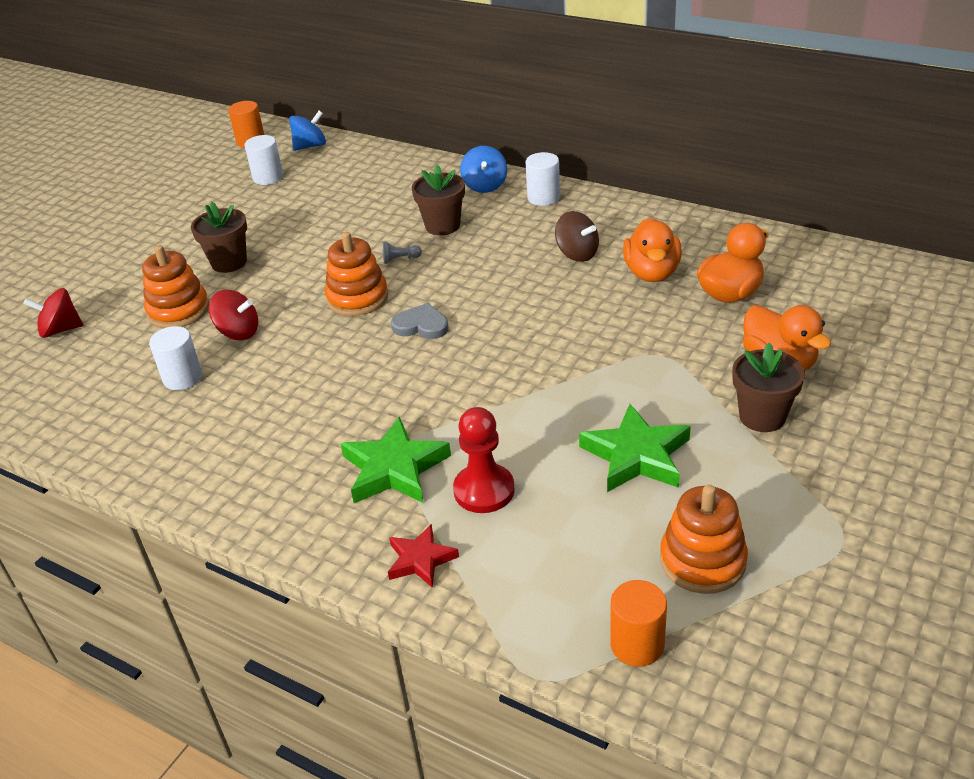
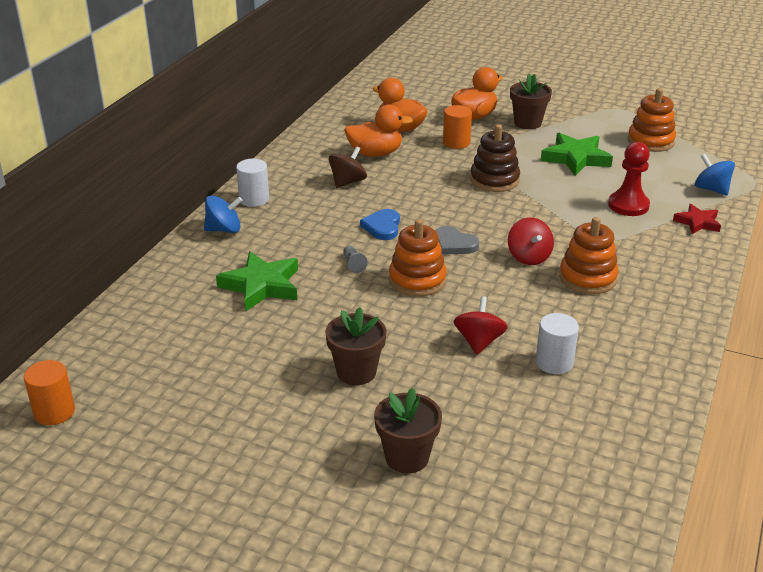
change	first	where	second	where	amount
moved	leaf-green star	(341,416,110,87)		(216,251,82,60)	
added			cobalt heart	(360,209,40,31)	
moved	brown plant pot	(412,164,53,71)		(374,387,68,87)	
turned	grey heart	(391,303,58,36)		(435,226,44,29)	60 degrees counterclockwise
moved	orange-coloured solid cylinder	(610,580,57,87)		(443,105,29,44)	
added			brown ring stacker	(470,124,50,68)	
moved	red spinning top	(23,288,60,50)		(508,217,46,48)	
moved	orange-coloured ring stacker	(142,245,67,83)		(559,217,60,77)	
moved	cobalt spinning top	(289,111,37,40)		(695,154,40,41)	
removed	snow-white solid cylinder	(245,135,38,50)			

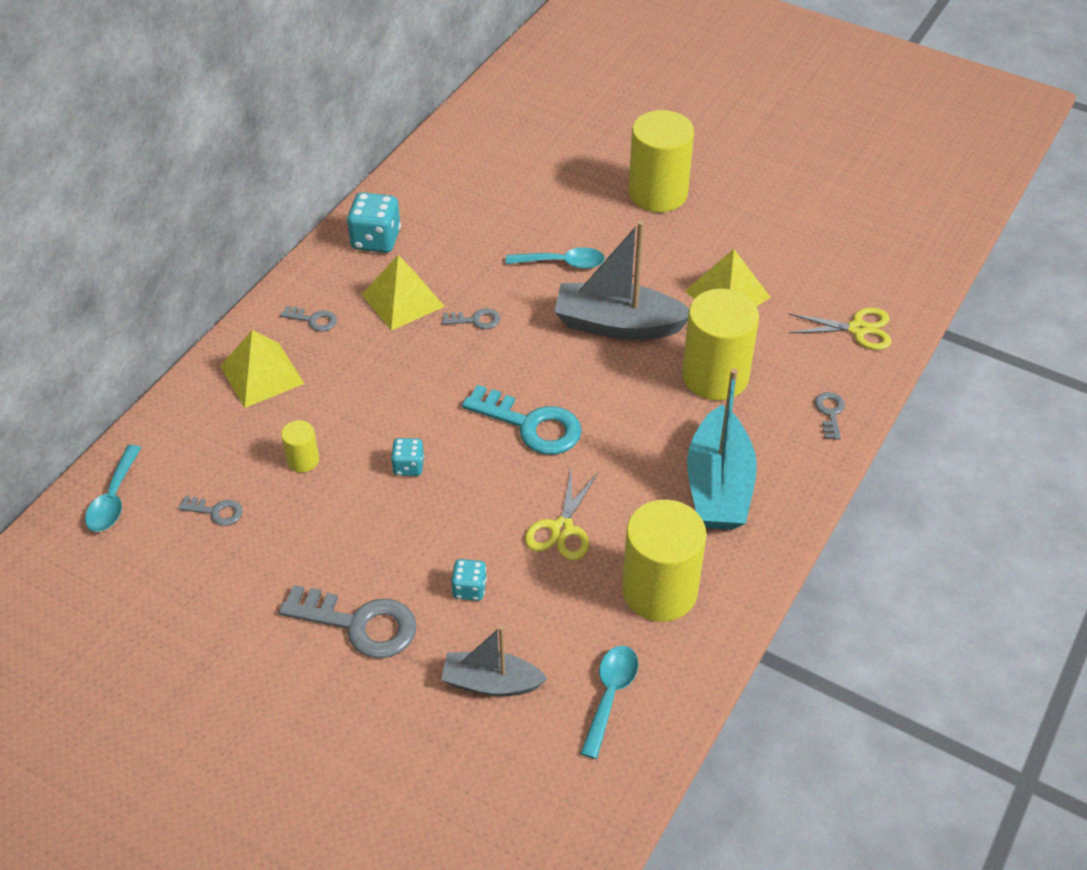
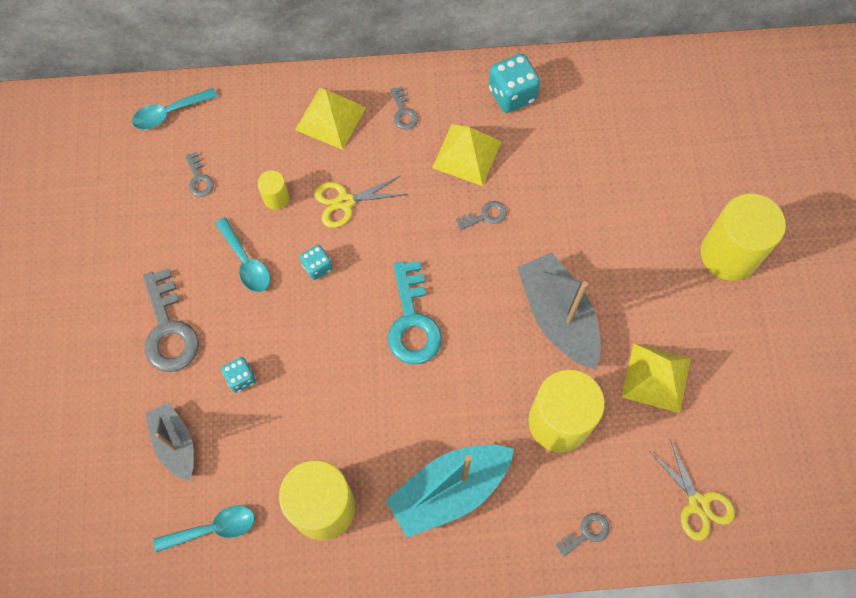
change	first	where	second	where	amount
moved	teal teaspoon	(506,247,99,22)		(215,217,55,75)	
moved	bright yellow shears	(525,466,73,95)		(314,175,93,53)	
turned	grey latchkey	(442,308,58,21)		(456,201,51,29)	75 degrees counterclockwise

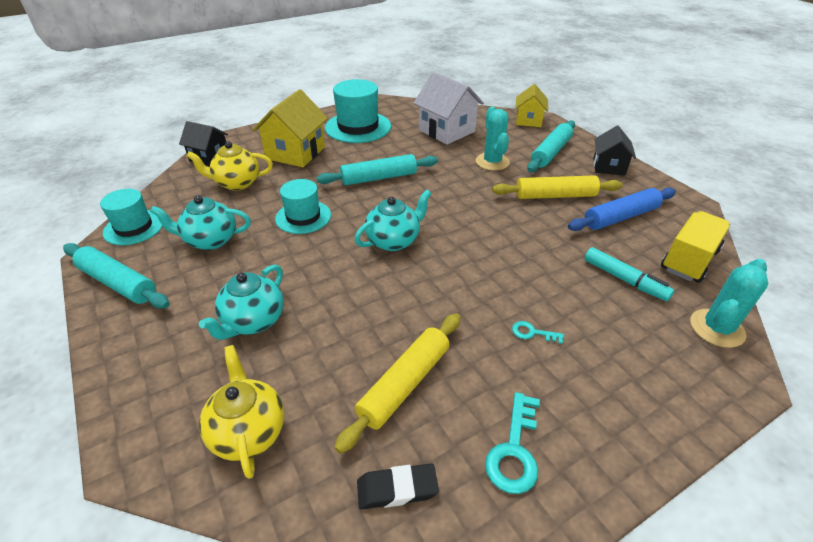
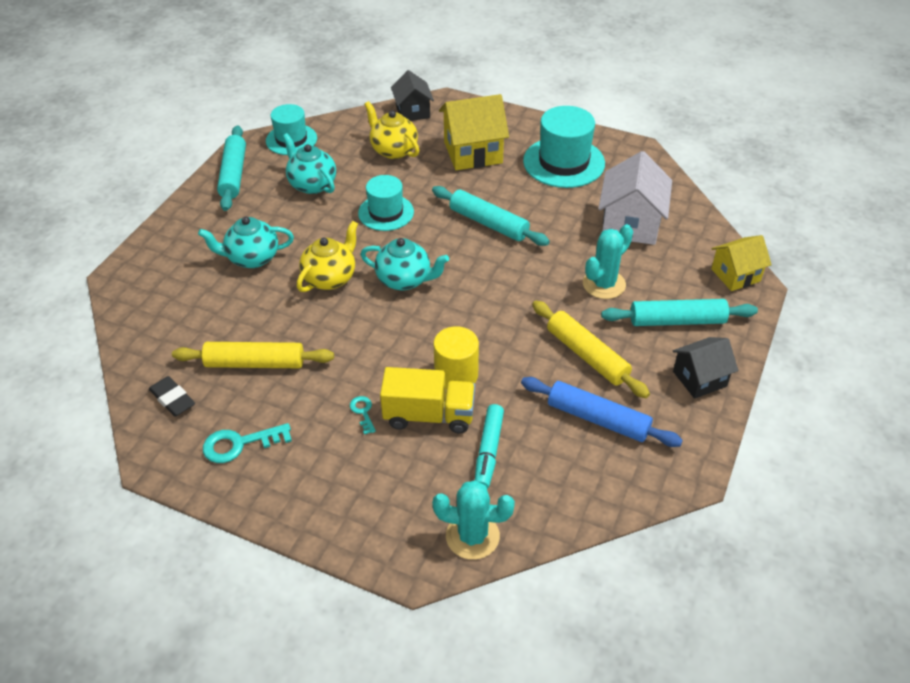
change	first	where	second	where	amount
moved	bright yellow china teapot	(199,345,86,134)		(297,221,61,71)	
moved	bright yellow toy truck	(661,211,69,72)		(380,367,95,66)	
added			bright yellow solid cylinder	(434,326,45,63)	

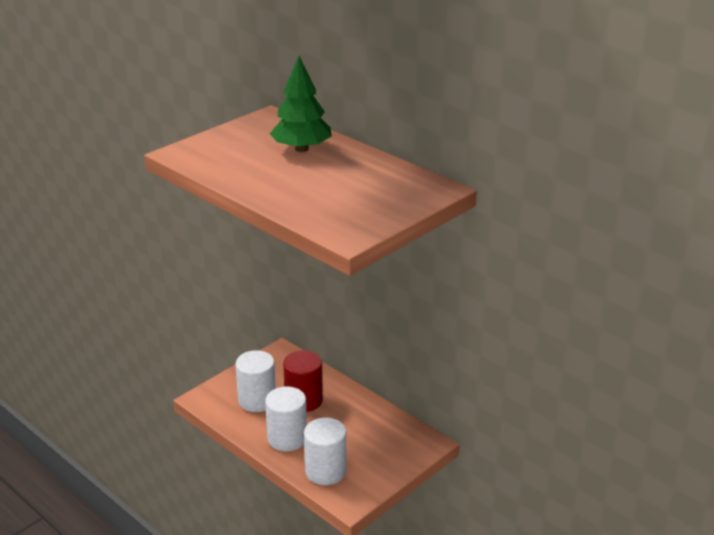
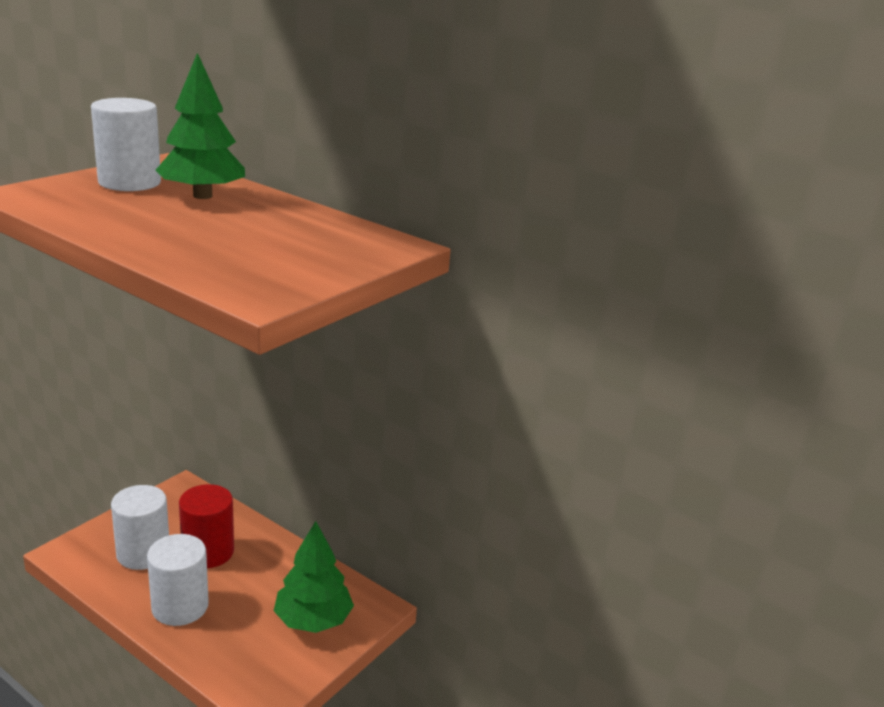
change	first	where	second	where	amount
moved	snow-white solid cylinder	(304,418,43,67)		(91,98,70,93)	
added			leaf-green fir tree	(274,521,80,112)	

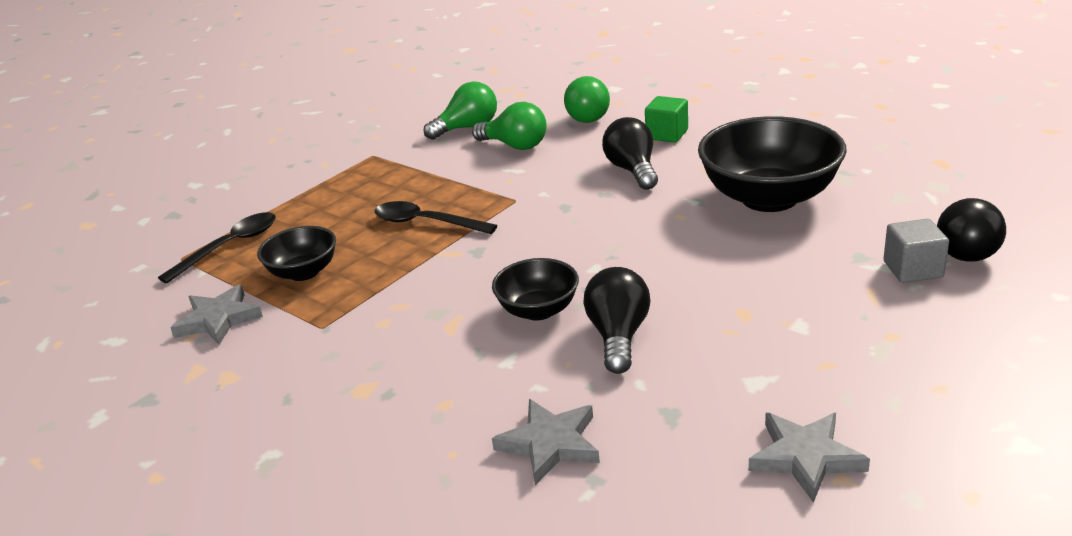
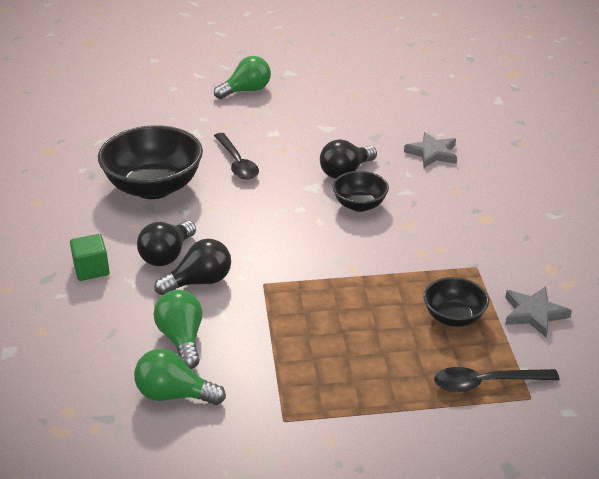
change	first	where	second	where	amount
moved	ebony light bulb	(937,198,69,64)		(154,239,77,56)	
moved	leaf-green light bulb	(564,76,46,47)		(214,56,57,43)	
moved	ebony teaspoon	(374,201,124,33)		(214,133,45,47)	
removed	grey star	(749,413,121,90)			
removed	grey solid cube	(883,219,66,64)			

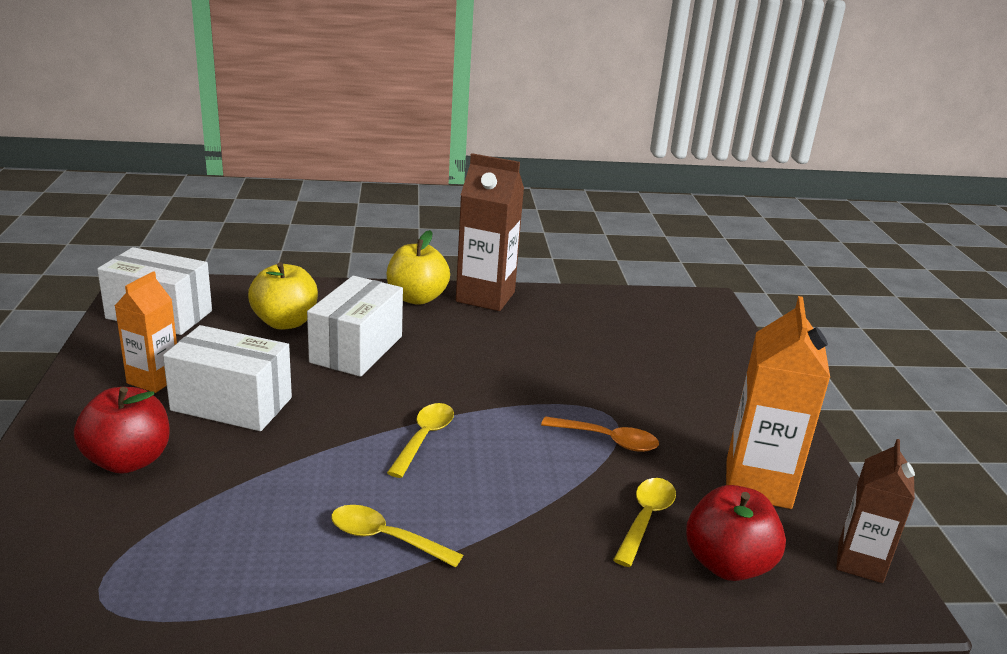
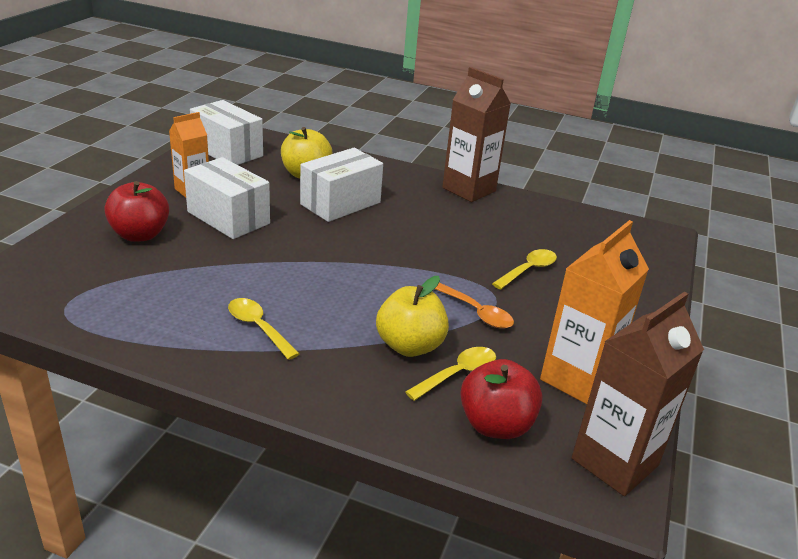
change	first	where	second	where	amount
moved	bright yellow apple fruit	(387,230,63,75)		(376,276,73,81)	
moved	bright yellow teaspoon	(387,403,67,75)		(492,249,65,41)	
resized	brown milk carton	(836,439,79,144)		(572,292,132,204)	x1.58

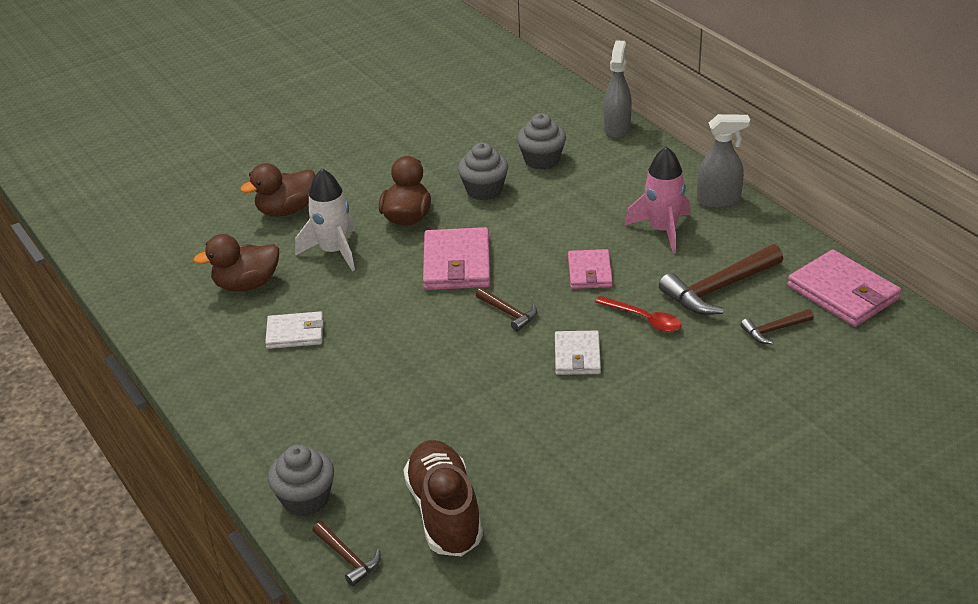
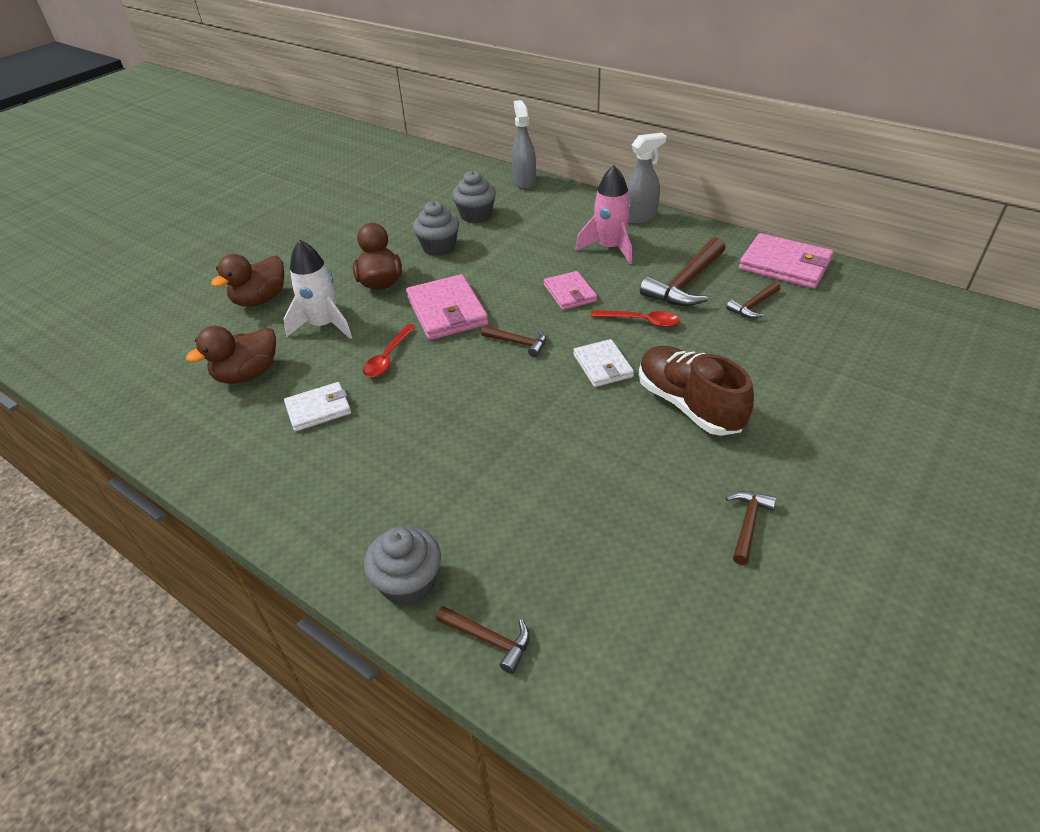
change	first	where	second	where	amount
added			red teaspoon	(363,324,53,53)	
moved	brown sneaker	(403,440,80,116)		(639,346,115,90)	
added			brown carpenter's hammer	(726,491,50,74)	

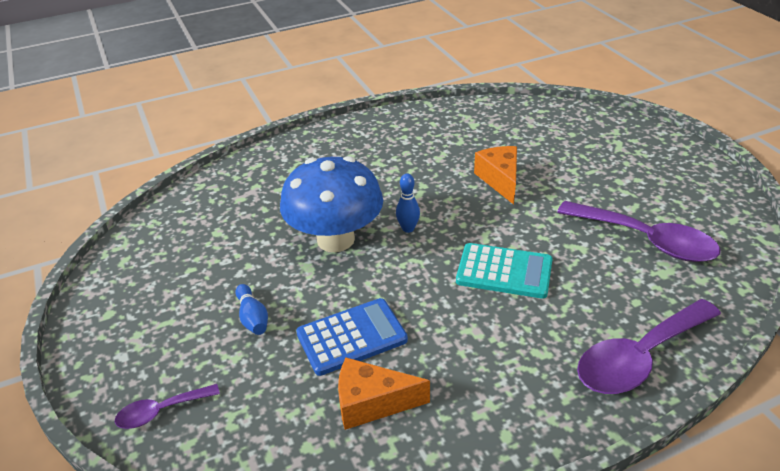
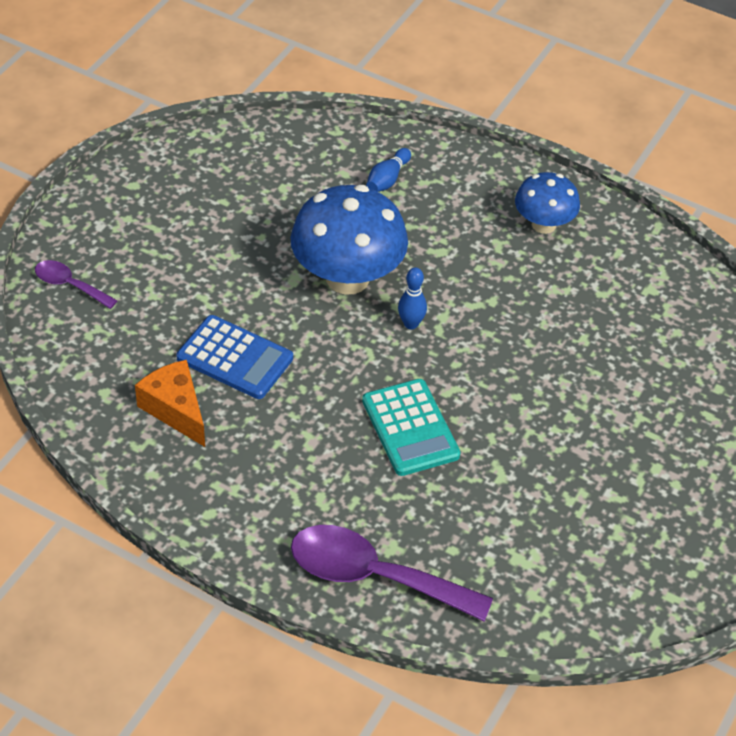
change	first	where	second	where	amount
moved	cobalt bowling pin	(235,284,33,51)		(366,148,45,44)	
added			cobalt mushroom	(515,172,65,62)	
removed	orange-coloured piece of cheese	(474,146,43,59)			
removed	royal purple teaspoon	(557,201,164,61)			

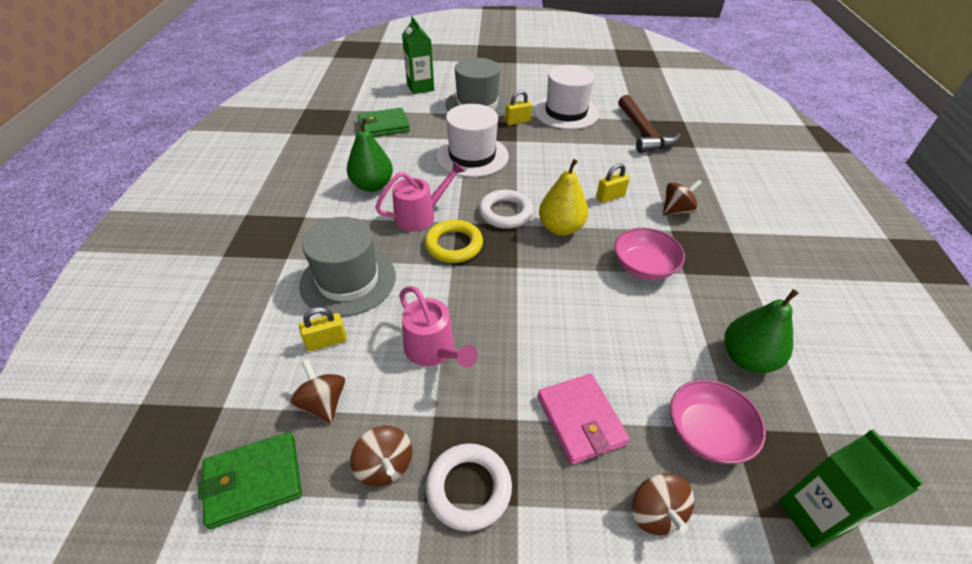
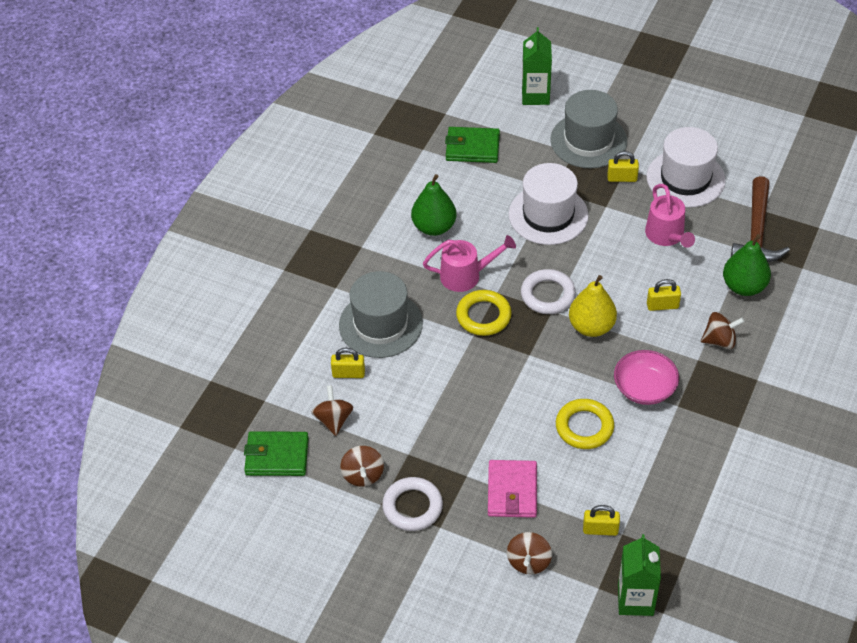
change	first	where	second	where	amount
added			bright yellow torus	(556,399,58,50)	
replaced	rosy deep dish	(670,379,96,85)	bright yellow padlock	(583,505,37,31)	
moved	rosy watering pot	(399,286,79,82)		(645,184,50,64)	
moved	leaf-green pear	(725,289,74,84)		(723,234,48,62)	

